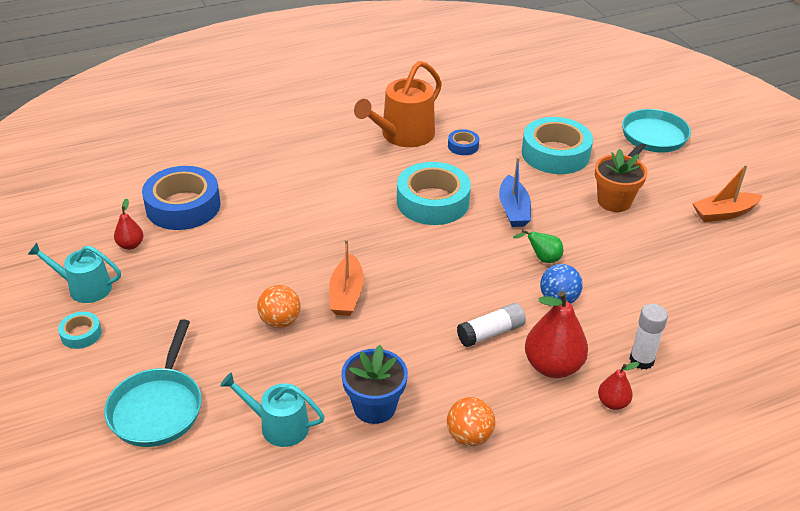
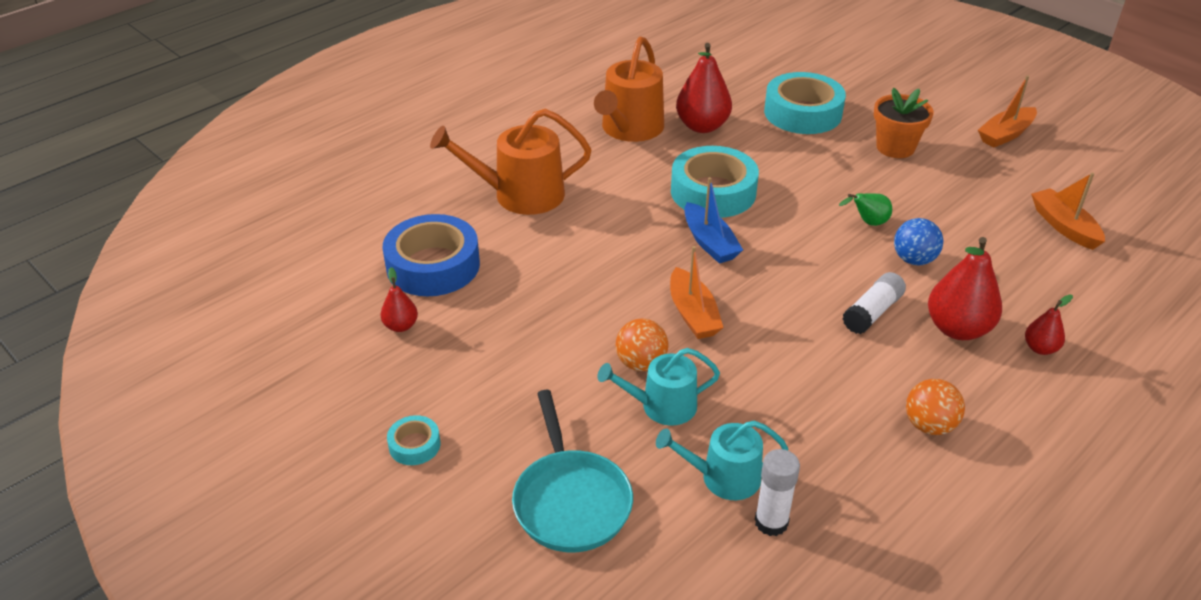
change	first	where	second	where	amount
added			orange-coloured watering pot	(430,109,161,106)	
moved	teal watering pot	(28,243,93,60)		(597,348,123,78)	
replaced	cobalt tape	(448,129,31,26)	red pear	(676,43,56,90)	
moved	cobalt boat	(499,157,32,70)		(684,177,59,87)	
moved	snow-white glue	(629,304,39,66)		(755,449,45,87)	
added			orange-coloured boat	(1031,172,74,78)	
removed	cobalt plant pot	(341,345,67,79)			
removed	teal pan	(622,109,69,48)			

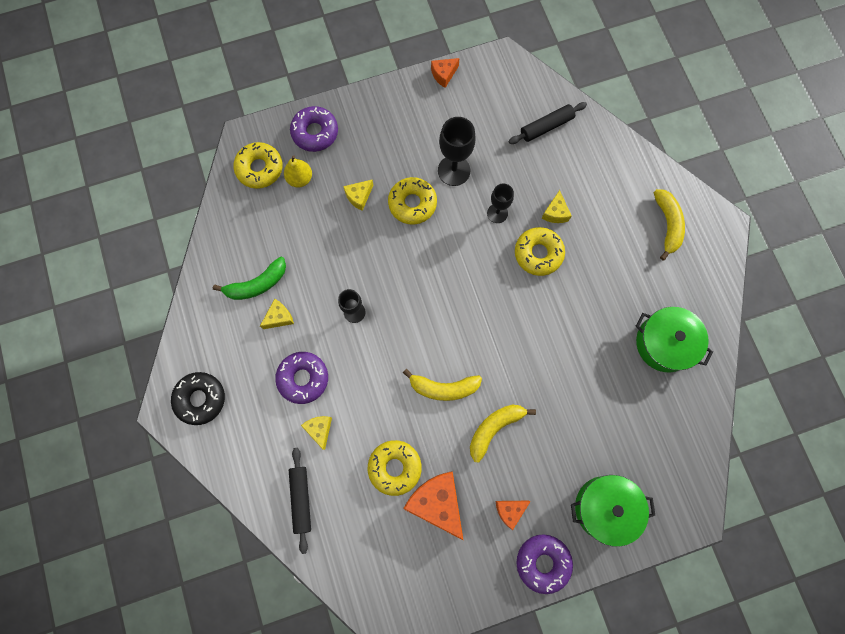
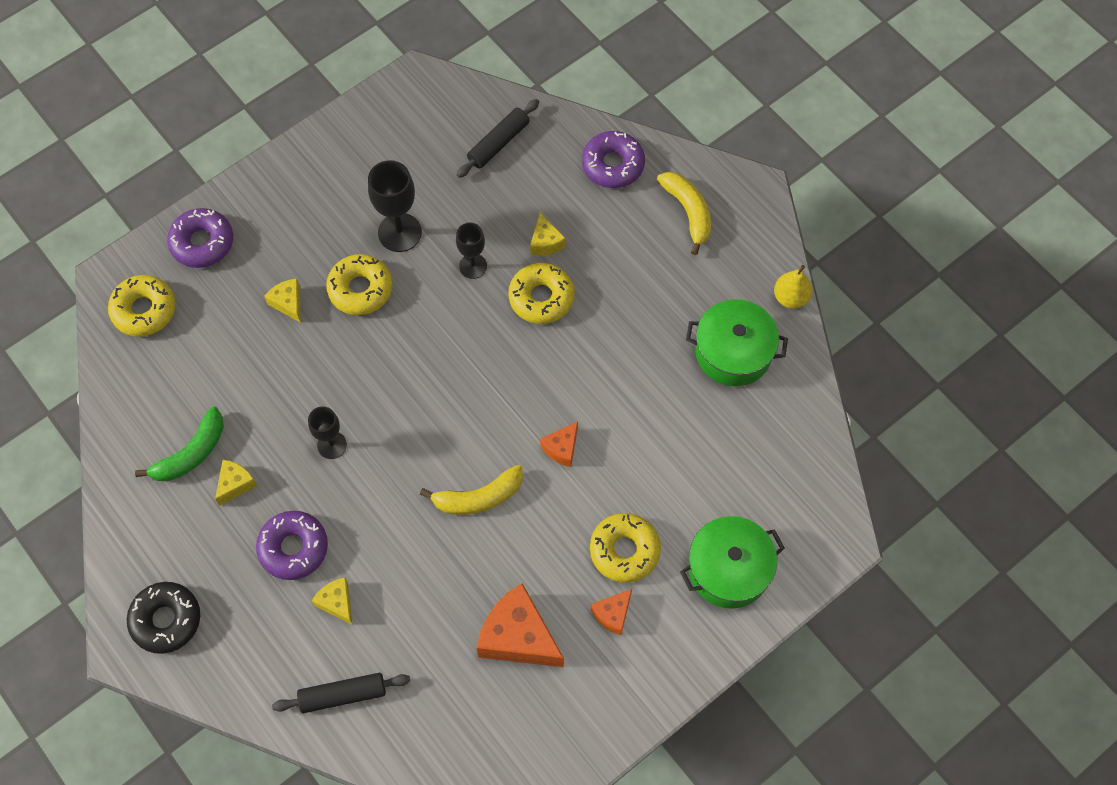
change	first	where	second	where	amount
turned	bright yellow piece of cheese	(343,180,30,31)		(264,279,36,43)	120 degrees clockwise
turned	ebony dough roller	(289,448,22,106)		(272,673,138,40)	75 degrees counterclockwise
moved	orange-coloured piece of cheese	(431,58,29,30)		(540,422,38,45)	
moved	royal purple glazed donut	(516,534,57,60)		(582,131,63,57)	
moved	bright yellow glazed donut	(368,440,54,56)		(590,513,71,70)	
moved	bright yellow pear	(284,155,28,33)		(774,265,38,44)	
removed	bright yellow banana fruit	(470,405,66,57)			

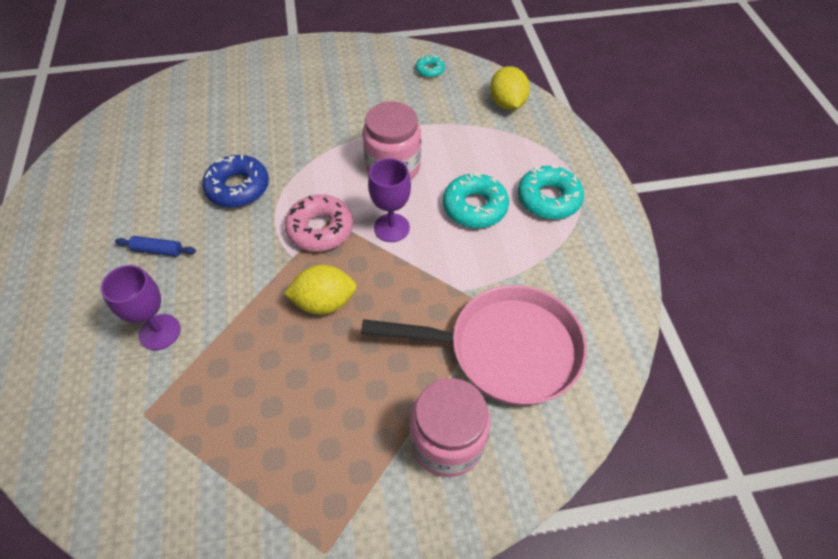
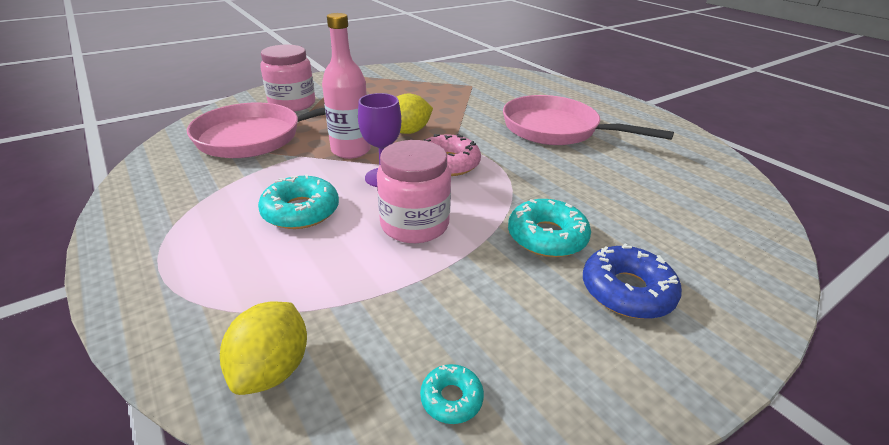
change	first	where	second	where	amount
turned	bright yellow toy lemon	(490,66,40,44)		(220,301,87,94)	45 degrees clockwise
added			rosy flask	(322,13,49,146)	
replaced	cobalt dough roller	(115,236,81,21)	rosy pan	(503,95,171,50)	
moved	teal glazed donut	(518,164,66,55)		(508,199,83,58)	
moved	cobalt glazed donut	(202,155,67,53)		(583,243,99,76)	
removed	royal purple chalice	(101,265,80,85)			

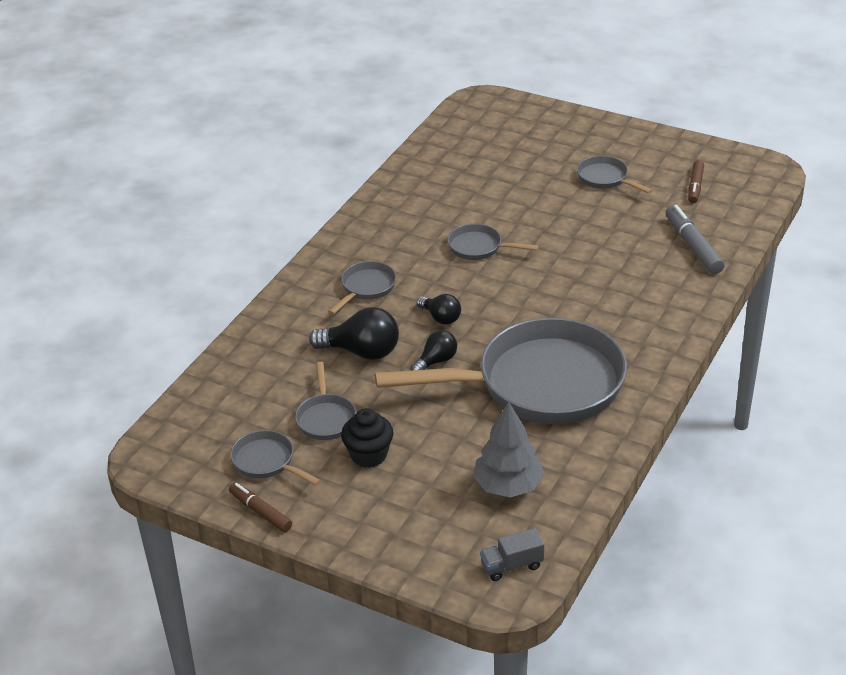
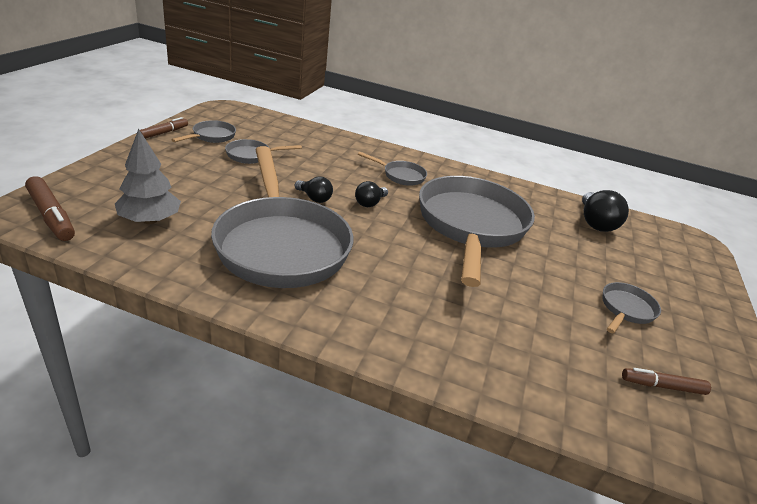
change	first	where	second	where	amount
replaced	grey toy truck	(480,528,64,53)	brown marker pen	(25,176,50,65)	
resized	grey pan	(447,224,92,36)		(419,176,116,111)	x2.41
moved	ebony light bulb	(309,307,90,53)		(582,190,47,42)	
removed	ebony fairy cake	(341,408,53,60)			
removed	grey marker pen	(666,205,59,69)			

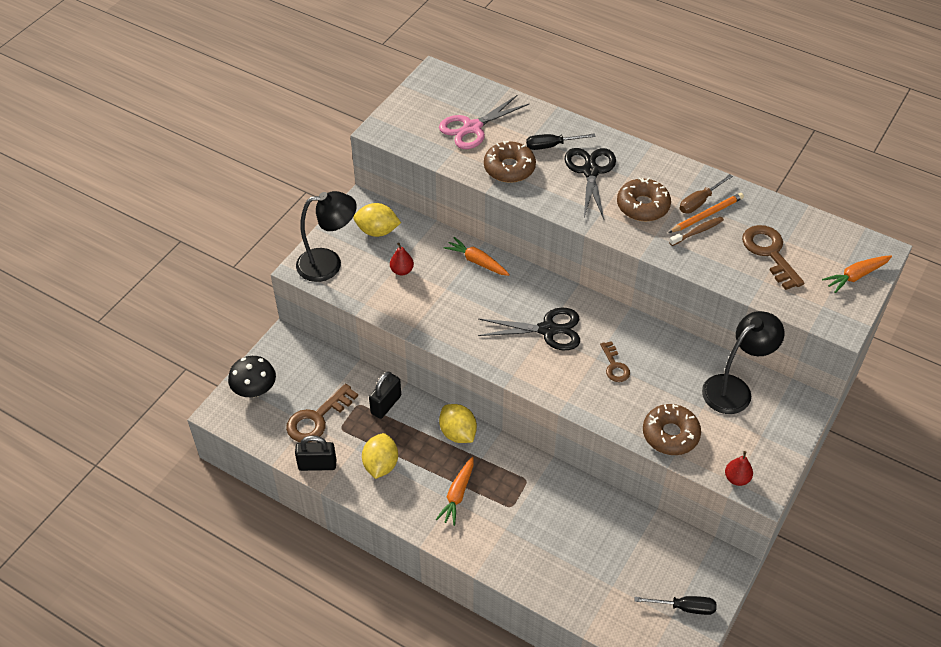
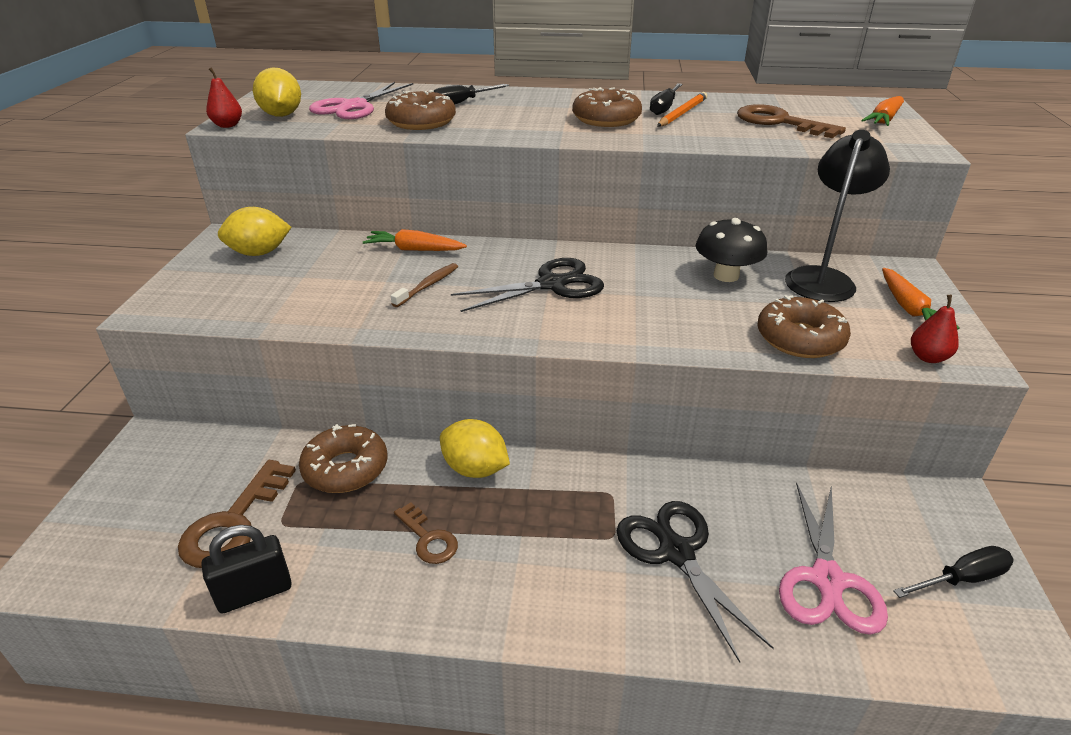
change	first	where	second	where	amount
moved	red pear	(390,243,24,33)		(206,67,36,61)	
moved	bright yellow toy lemon	(362,433,36,46)		(253,68,48,49)	
replaced	ebony padlock	(369,371,32,48)	brown glazed donut	(299,424,88,69)	
moved	brown toothbrush	(669,217,55,29)		(391,263,67,44)	
moved	brown latchkey	(600,341,30,41)		(394,502,64,62)	
moved	ebony shears	(565,148,51,71)		(617,501,157,162)	
recoloured	brown hand screwdriver	(680,174,53,39)	ebony hand screwdriver	(650,83,33,32)	
moved	ebony mushroom	(228,356,48,41)		(696,218,71,64)	
added			rosy shears	(779,482,109,153)	
moved	orange-coloured carrot	(436,457,38,69)		(882,268,78,62)	
removed	ebony desk lamp	(296,191,61,91)			

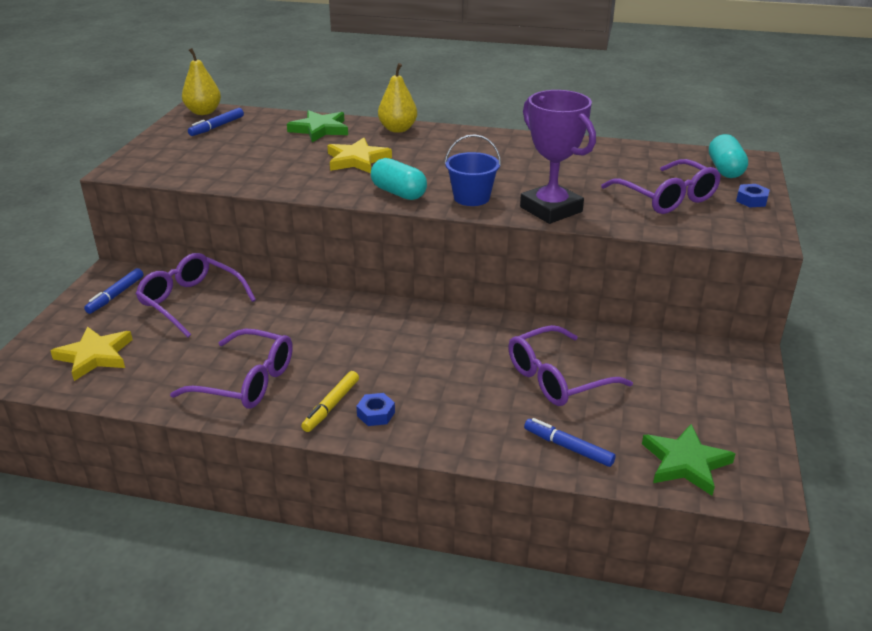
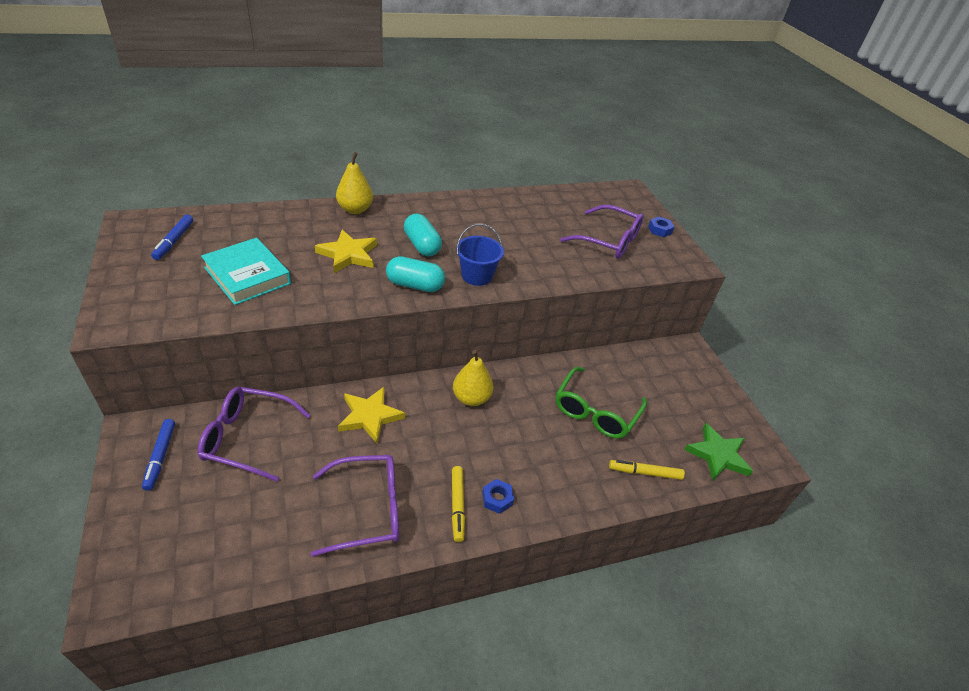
change	first	where	second	where	amount
added			teal book	(201,238,90,67)	
moved	bright yellow star	(51,326,82,55)		(338,387,67,56)	
moved	teal pill shape	(709,134,39,44)		(404,214,38,42)	
moved	bright yellow pear	(182,48,39,67)		(453,350,41,56)	
recoloured	royal purple glasses	(508,325,125,81)	leaf-green glasses	(556,367,91,72)	
recoloured	cobalt marker pen	(524,418,92,49)	bright yellow marker pen	(609,460,76,20)	
removed	leaf-green star	(287,110,61,32)			
removed	royal purple prize cup	(520,90,76,134)			

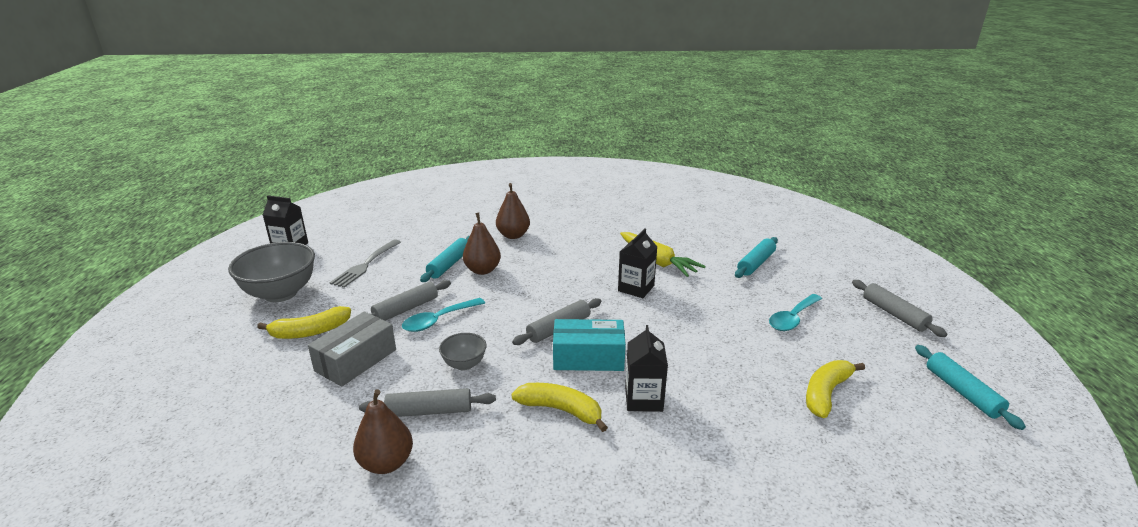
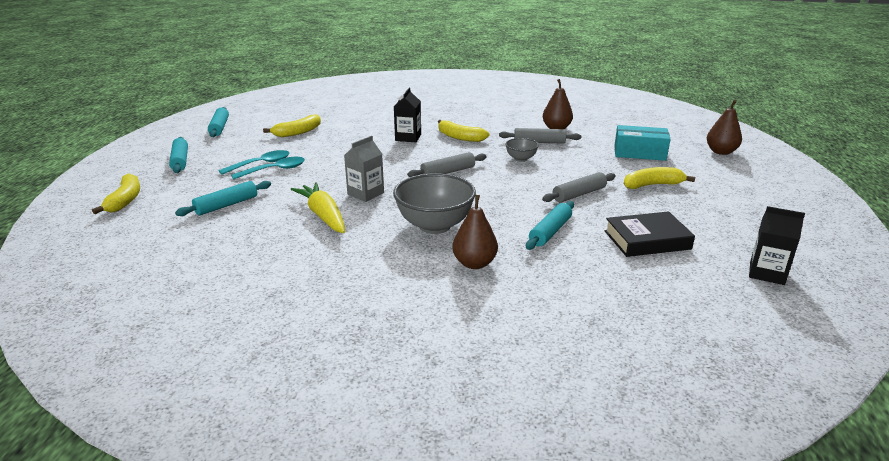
change	first	where	second	where	amount
added			bright yellow banana fruit	(92,174,48,40)	
recoloured	grey dough roller	(852,280,95,57)	teal dough roller	(169,137,19,36)	
moved	teal teaspoon	(402,298,83,34)		(231,157,74,22)	
recoloured	ebony milk carton	(618,229,39,69)	grey milk carton	(344,136,40,66)	
moved	grey deep dish	(228,242,87,60)		(393,173,83,61)	
replaced	grey dinner fork	(329,239,72,49)	ebony book	(605,211,90,46)	
moved	teal package	(553,319,73,52)		(614,125,57,36)	
moved	brown pear	(463,213,38,62)		(707,100,35,55)	
removed	grey package	(308,311,88,76)			

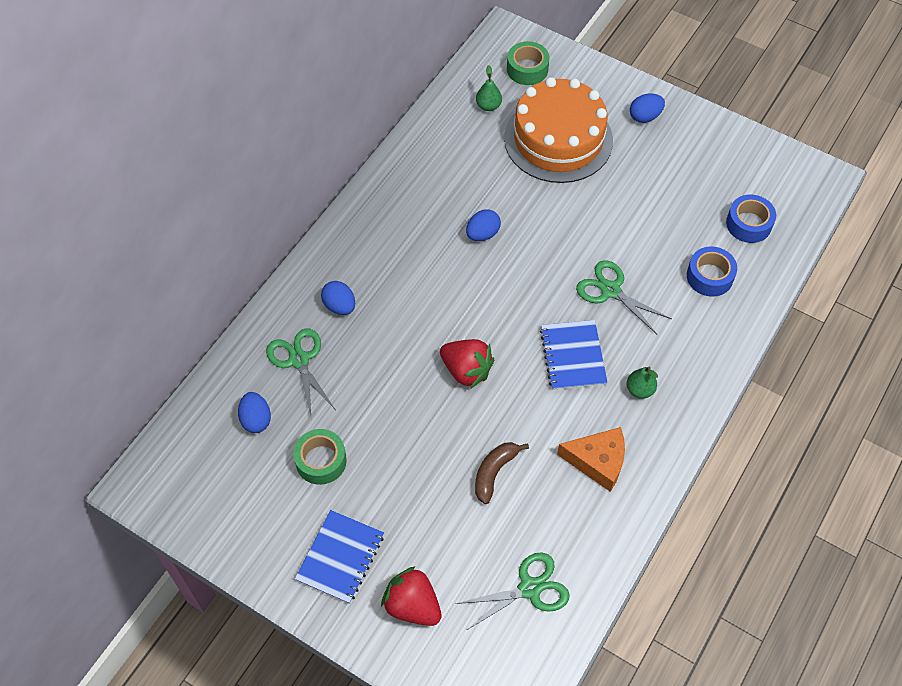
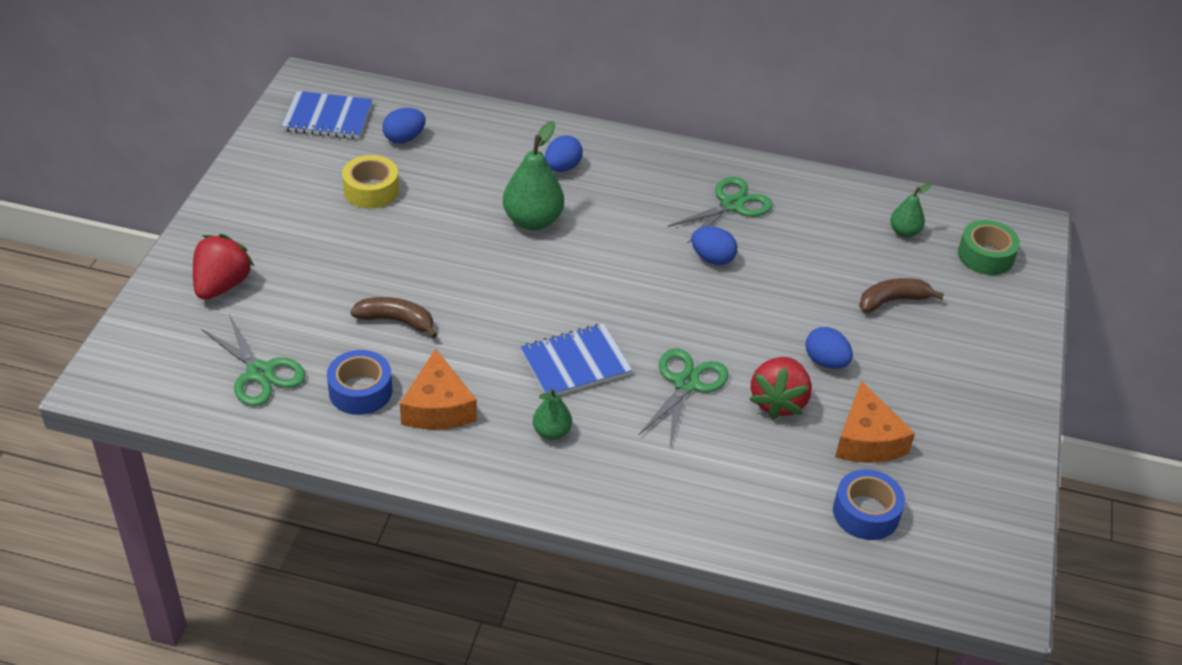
change	first	where	second	where	amount
moved	cobalt exercise book	(295,510,89,94)		(281,91,92,48)	
moved	cobalt tape	(687,246,50,51)		(327,350,65,65)	
recoloured	leaf-green tape	(293,429,54,56)	bright yellow tape	(342,155,57,53)	
added			leaf-green pear	(503,121,61,109)	
moved	leaf-green shears	(266,328,70,88)		(667,177,106,66)	
moved	red toy strawberry	(440,339,54,50)		(749,357,63,63)	
moved	cobalt egg	(630,93,35,30)		(806,327,47,42)	
added			orange-coloured piece of cheese	(835,381,80,82)	
replaced	orange-coloured layer cake	(504,77,109,106)	brown banana fruit	(859,278,85,35)	

